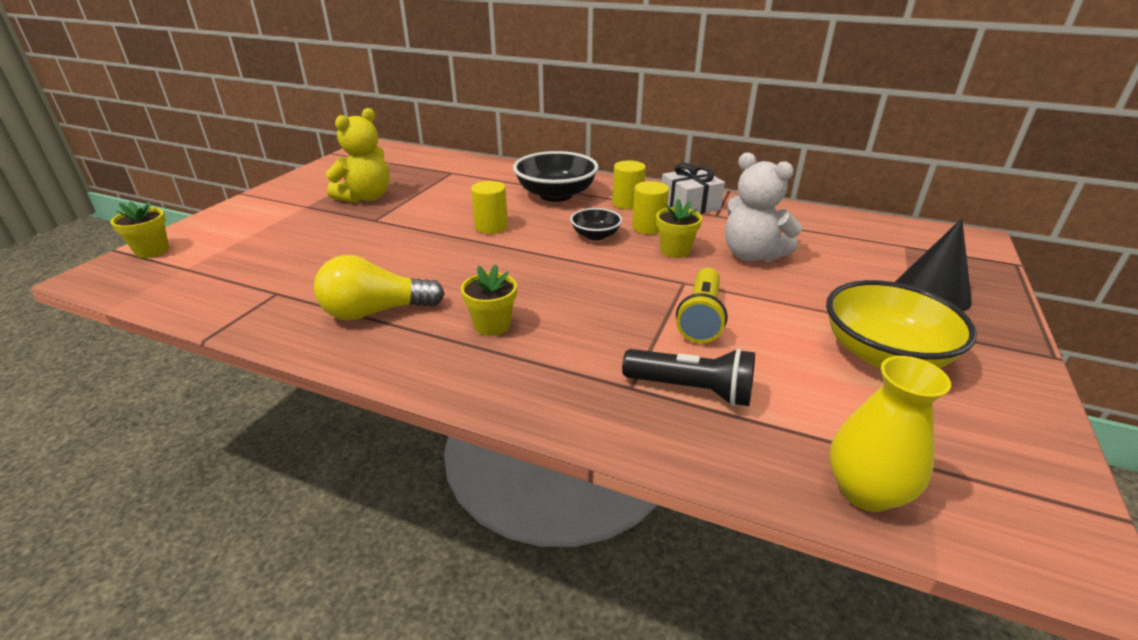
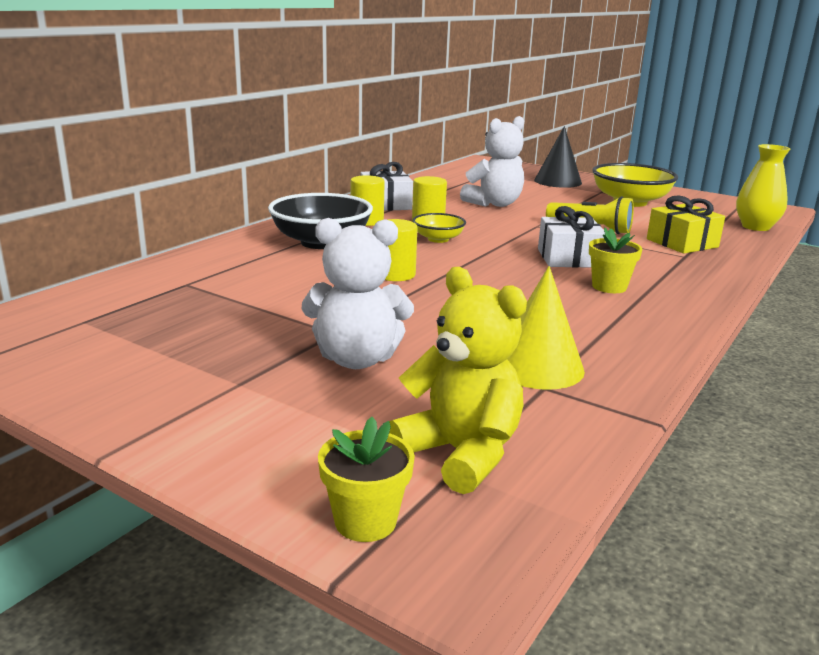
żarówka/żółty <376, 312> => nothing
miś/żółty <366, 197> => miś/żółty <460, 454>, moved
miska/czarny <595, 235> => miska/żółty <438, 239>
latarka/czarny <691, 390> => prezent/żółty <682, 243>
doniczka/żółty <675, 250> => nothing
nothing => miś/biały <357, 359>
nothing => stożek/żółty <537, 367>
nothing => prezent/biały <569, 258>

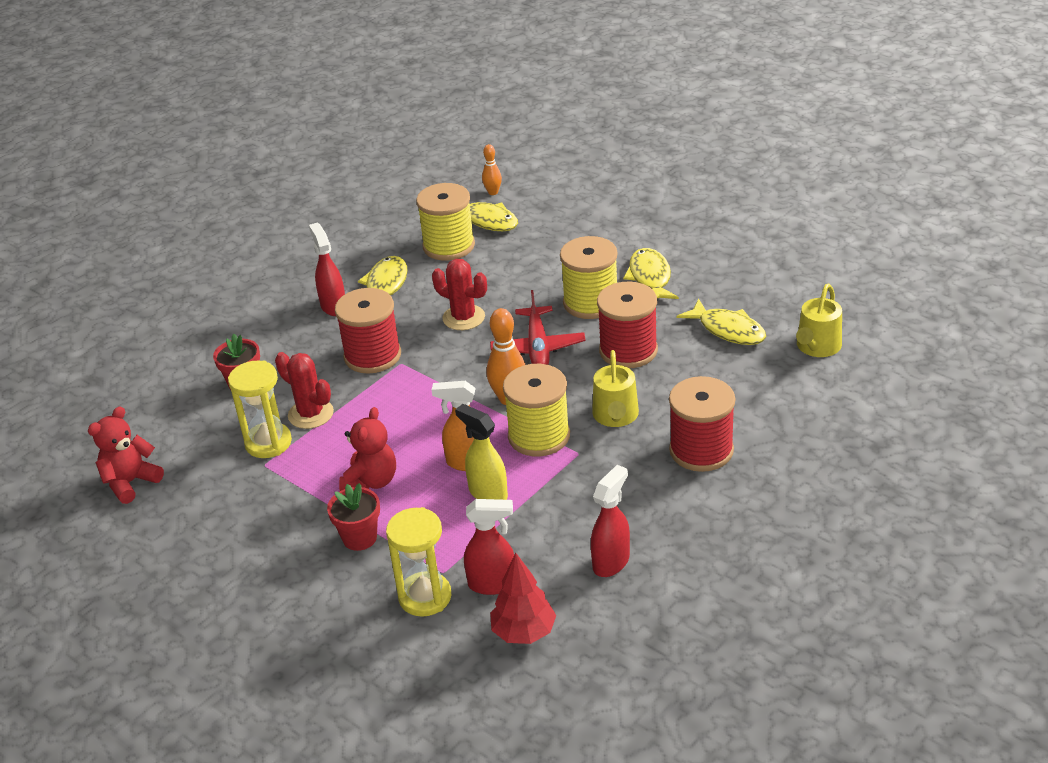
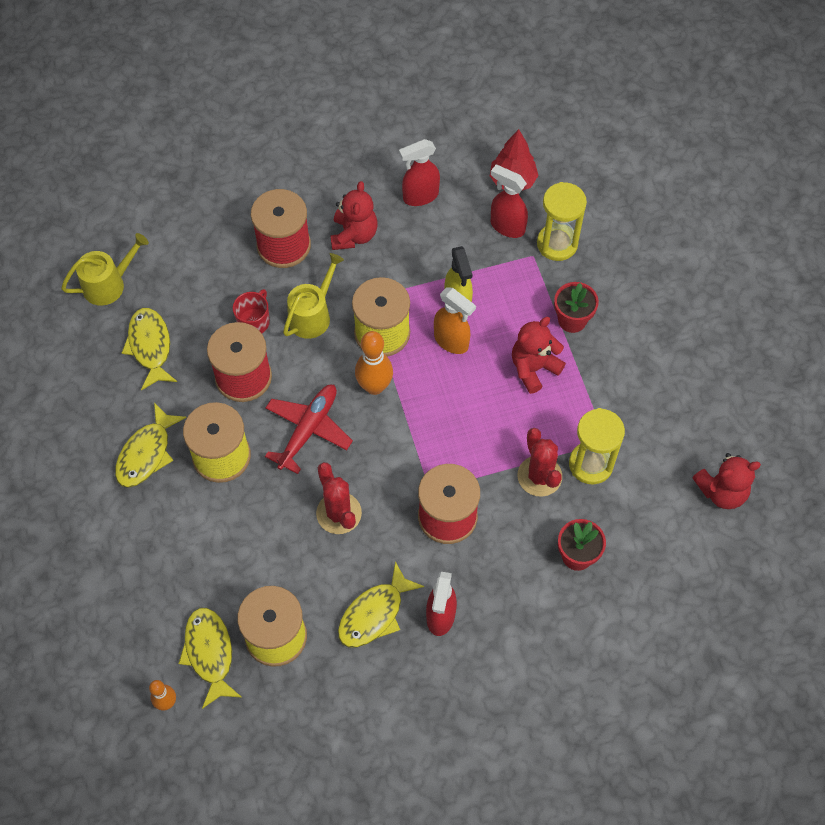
nothing => kubek/czerwony <254, 321>
nothing => miś/czerwony <354, 235>

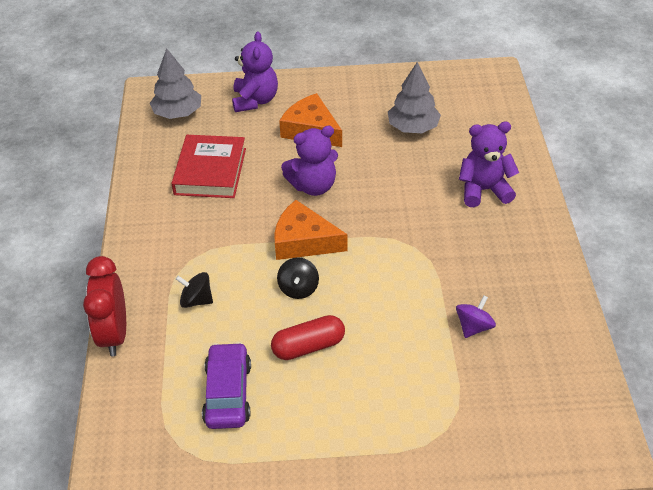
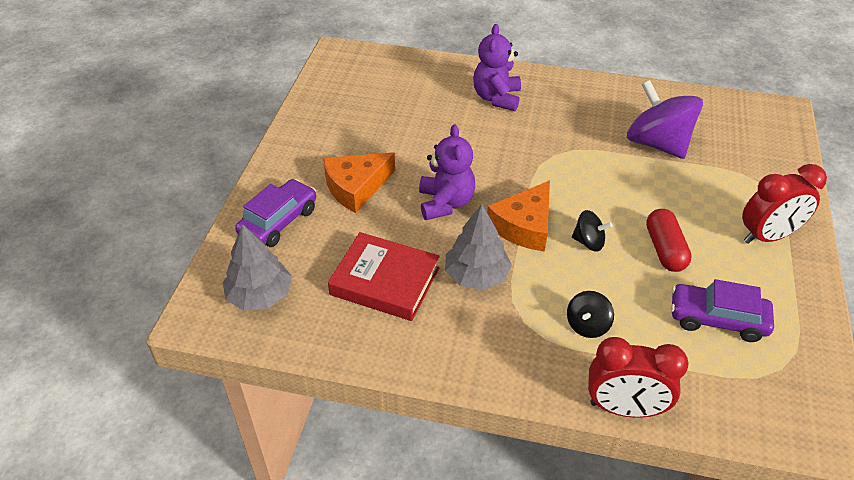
miś/fioletowy <255, 100> => samochód/fioletowy <278, 221>
drzewko/szary <413, 127> => drzewko/szary <476, 275>, moved
bączek/fioletowy <474, 327> => bączek/fioletowy <657, 144>, x2.08
nothing => budzik/czerwony <767, 236>

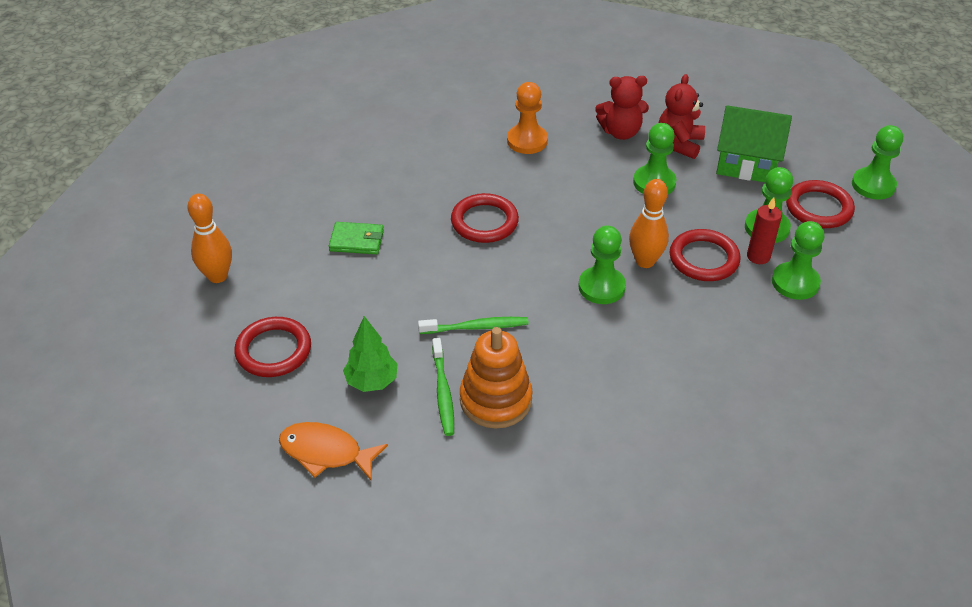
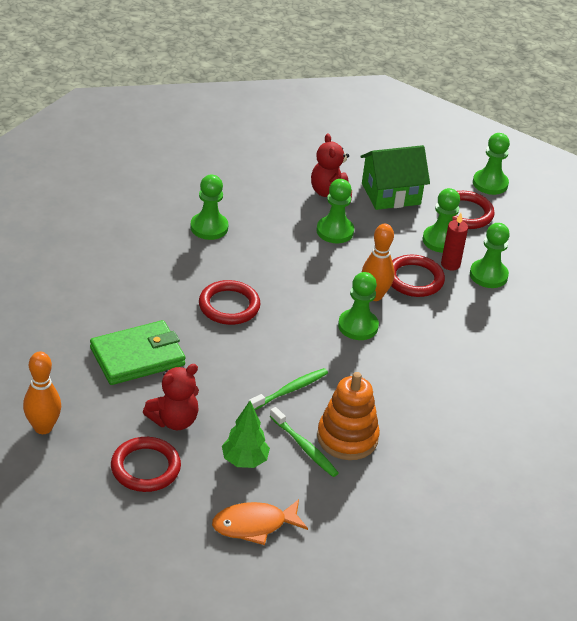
portfel/zielony <356, 241> => portfel/zielony <137, 357>, x1.73
pionek/pomarańczowy <527, 141> => pionek/zielony <209, 227>
miś/czerwony <620, 132> => miś/czerwony <174, 420>, moved

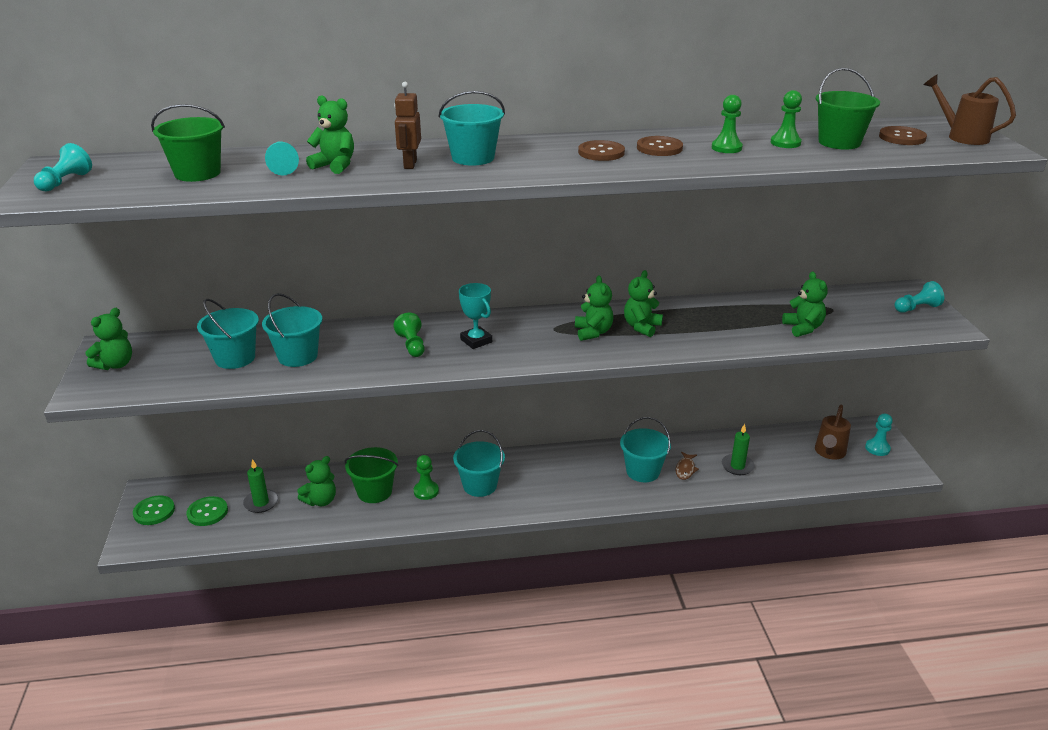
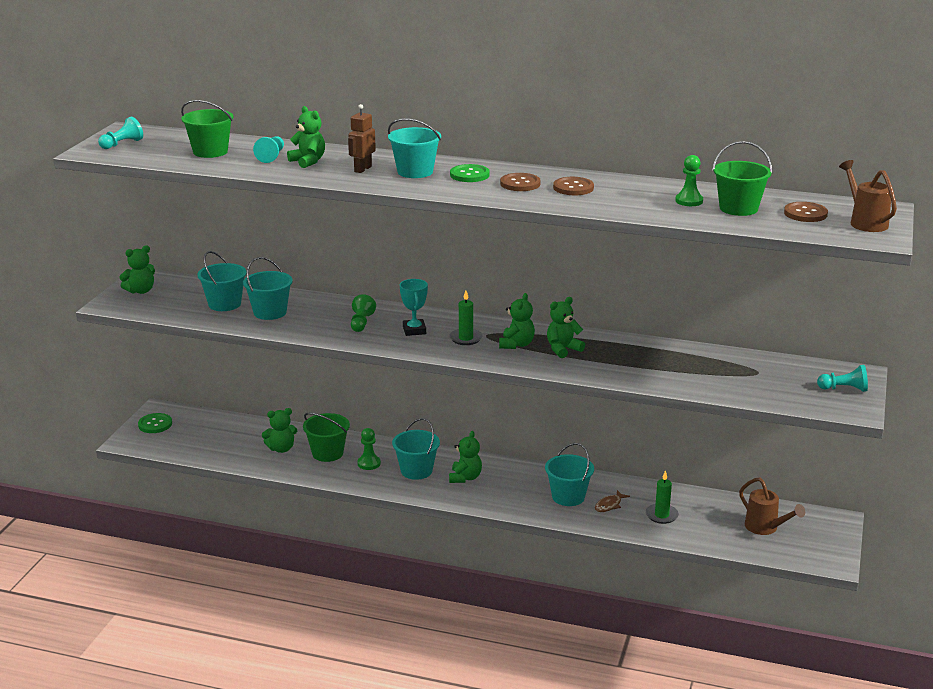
guzik/zielony <207, 512> => guzik/zielony <469, 175>, moved
świeca/zielony <261, 503> => świeca/zielony <465, 338>, moved
pionek/zielony <726, 148> => nothing
miś/zielony <803, 328> => miś/zielony <465, 478>, moved
konewka/brązowy <829, 453> => konewka/brązowy <765, 528>, 90 degrees counterclockwise
pionek/turkusowy <877, 448> => nothing

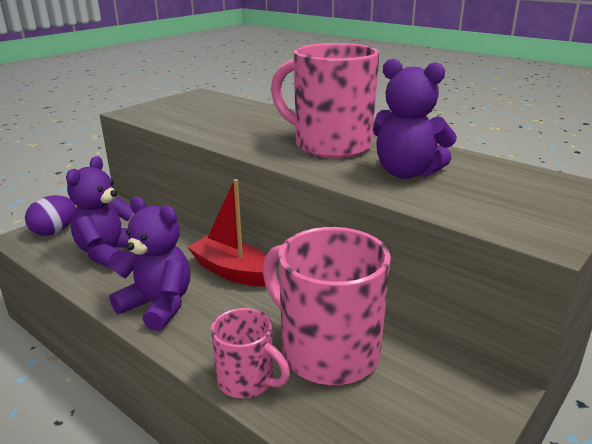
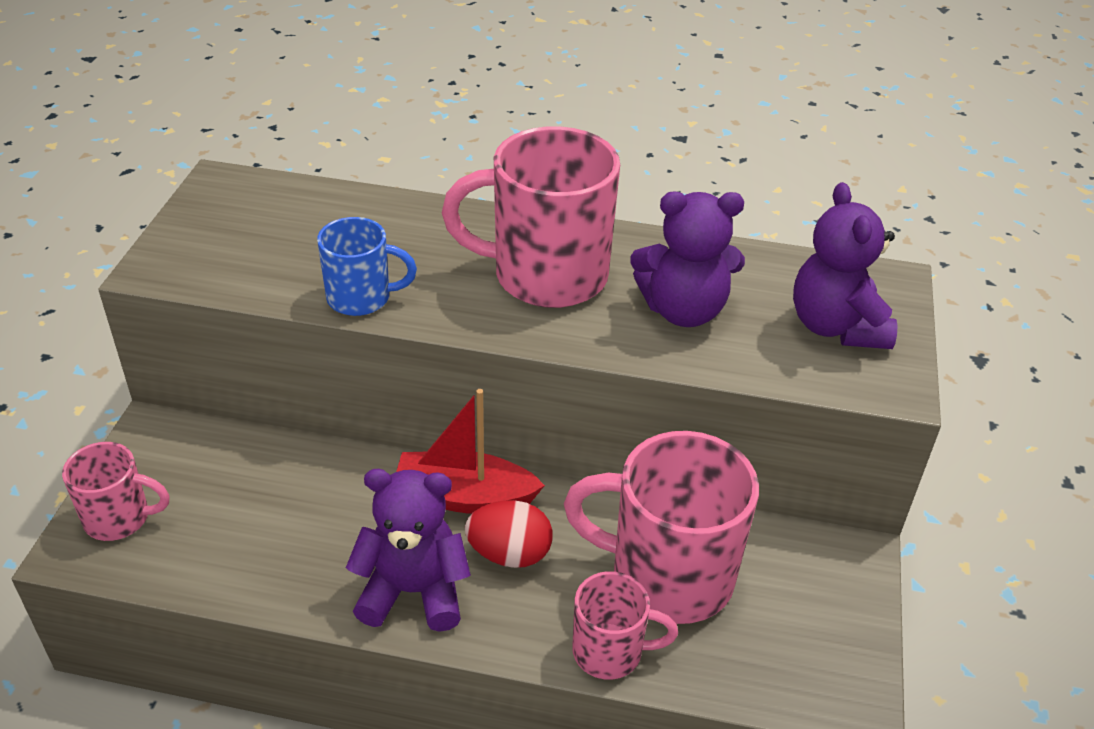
jajko/fioletowy <55, 231> => kubek/różowy <119, 518>
miś/fioletowy <109, 253> => miś/fioletowy <836, 326>, moved
nothing => kubek/niebieski <361, 298>
nothing => jajko/czerwony <509, 554>

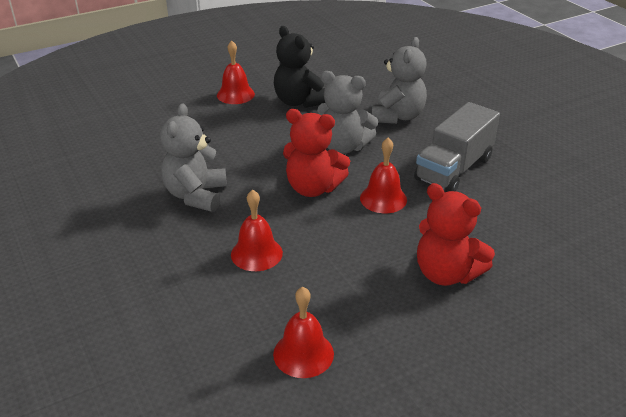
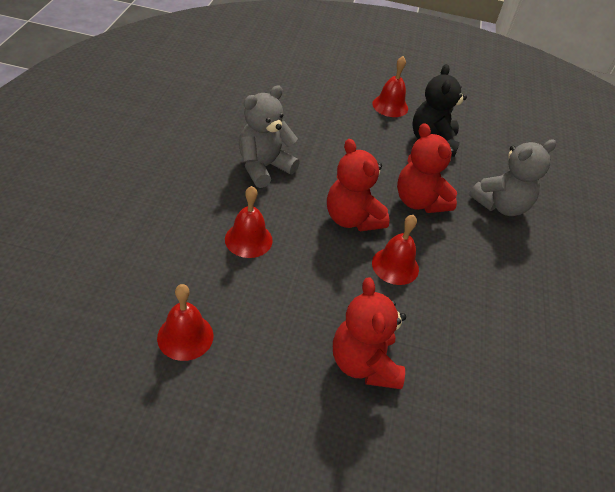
miś/szary <343, 147> => miś/czerwony <419, 201>
ciężarówka/szary <454, 169> => nothing

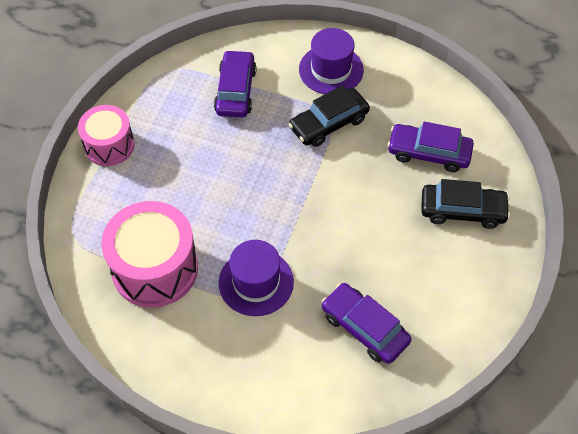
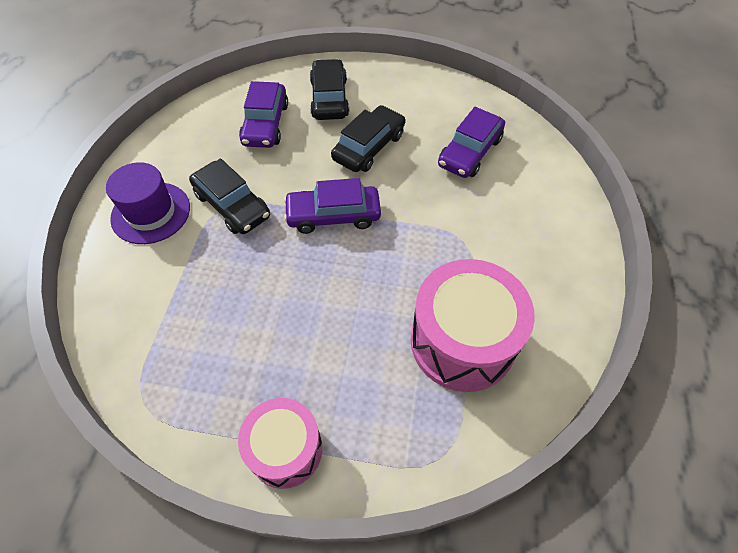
samochód/fioletowy <235, 91> => samochód/fioletowy <333, 215>, moved
kapelusz/fioletowy <256, 282> => nothing
nothing => samochód/czarny <369, 147>

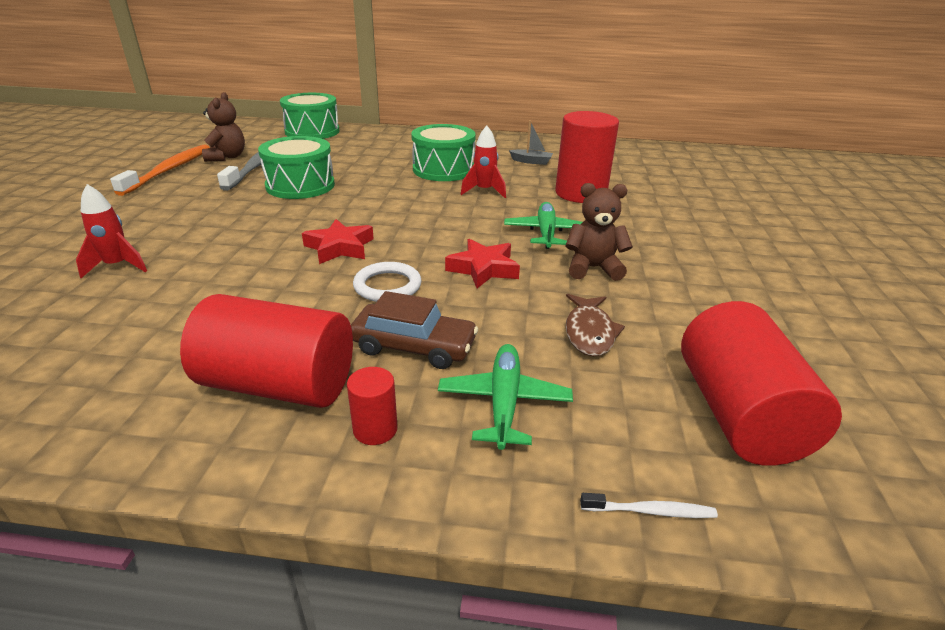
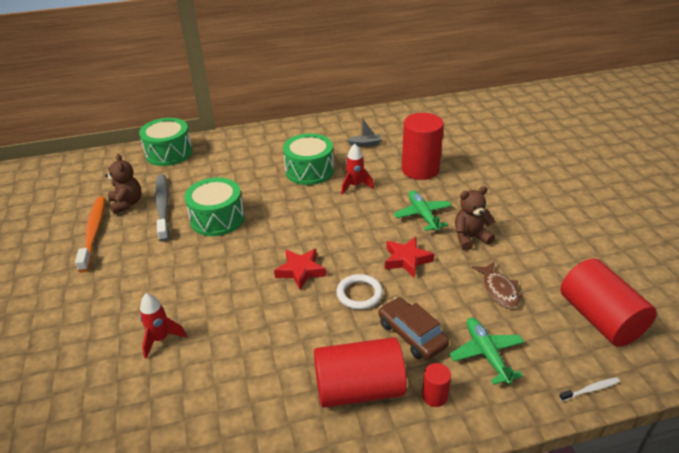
samochód/brązowy <414, 346> => samochód/brązowy <412, 334>, 120 degrees counterclockwise

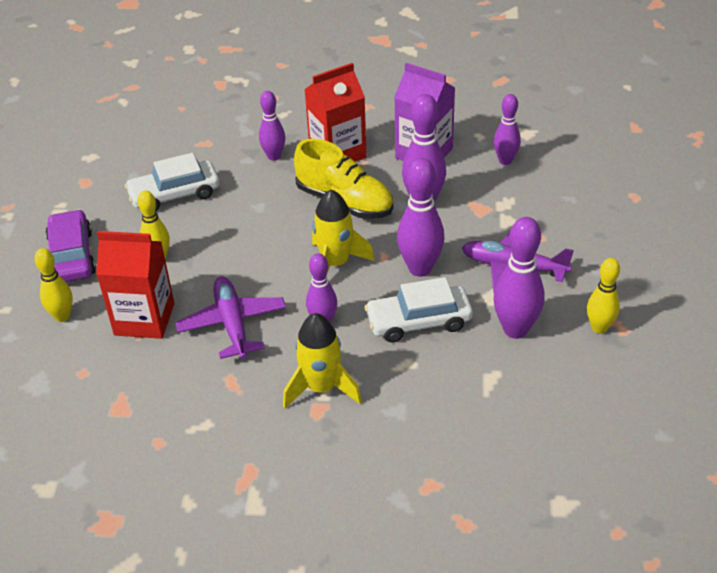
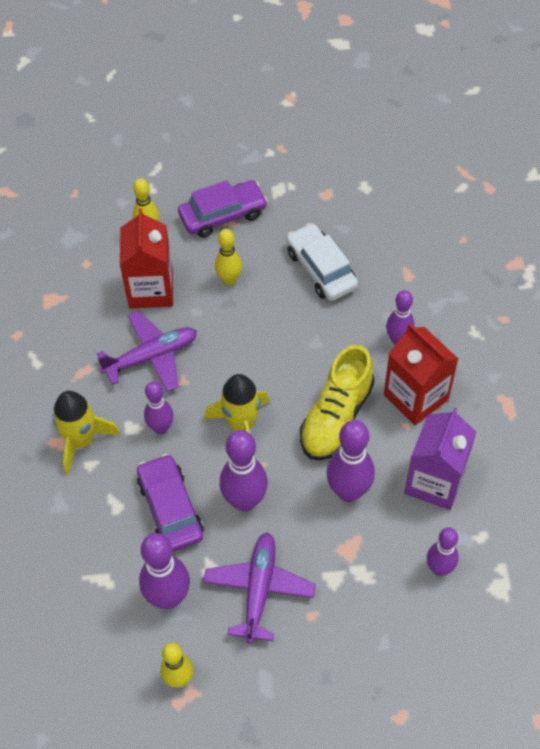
samochód/biały <419, 321> => samochód/fioletowy <170, 509>

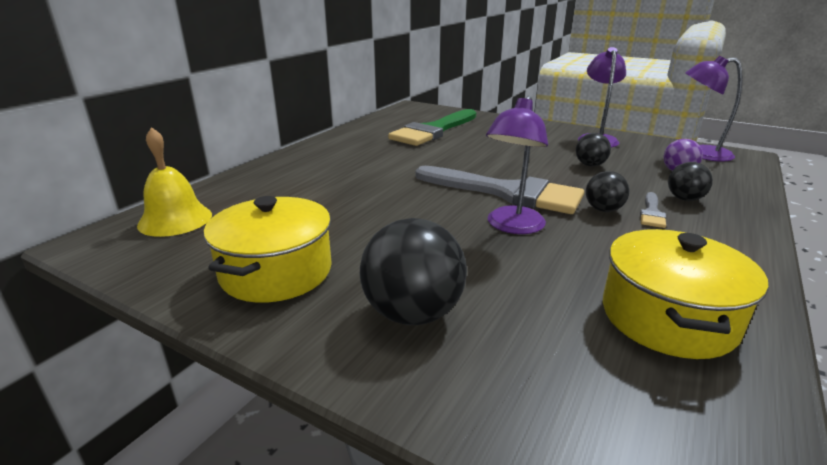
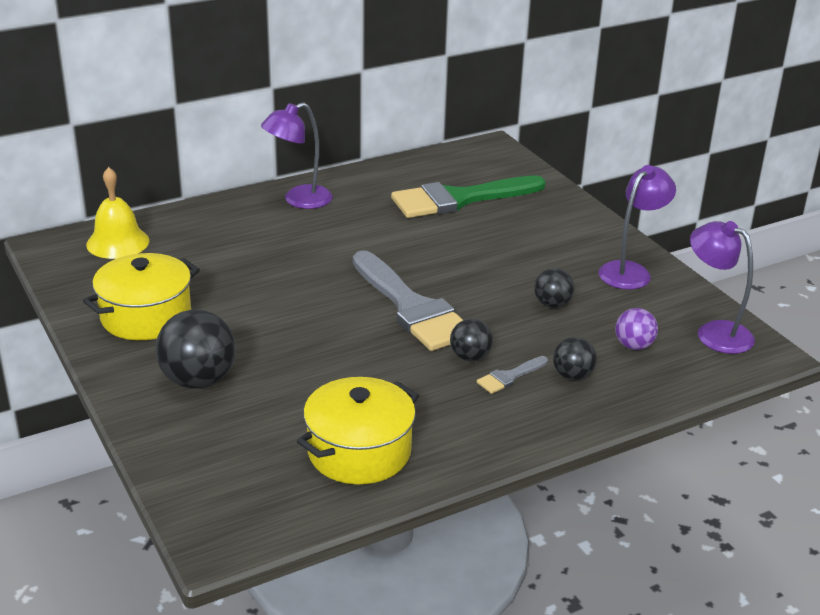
lampka/fioletowy <512, 226> => lampka/fioletowy <299, 200>, moved

